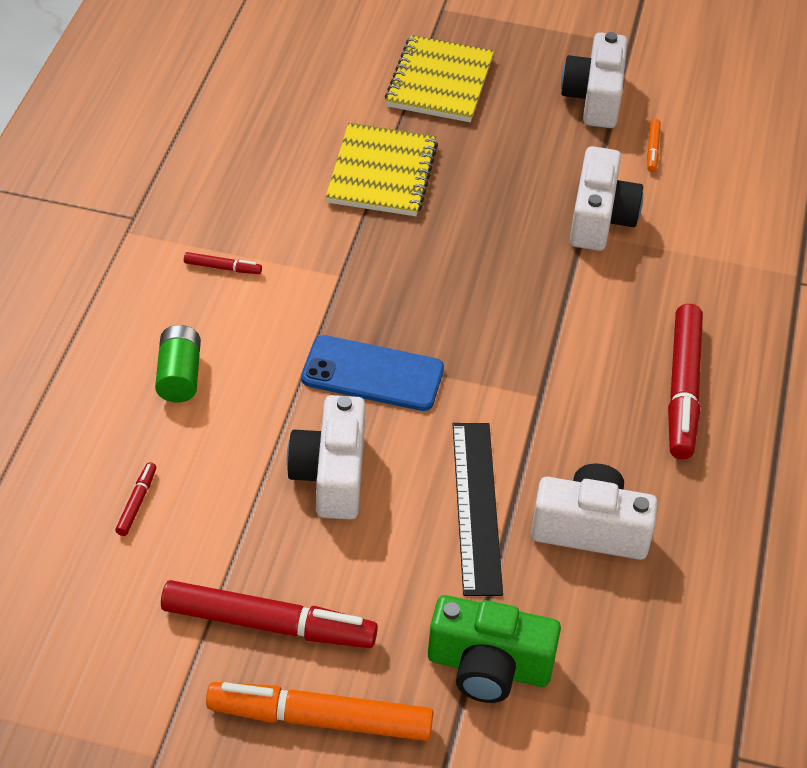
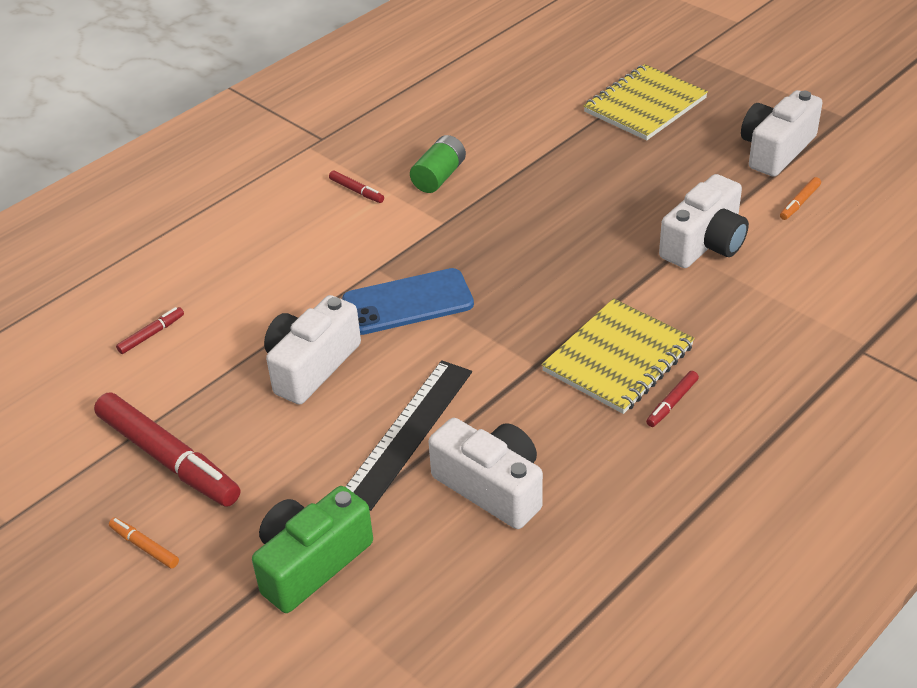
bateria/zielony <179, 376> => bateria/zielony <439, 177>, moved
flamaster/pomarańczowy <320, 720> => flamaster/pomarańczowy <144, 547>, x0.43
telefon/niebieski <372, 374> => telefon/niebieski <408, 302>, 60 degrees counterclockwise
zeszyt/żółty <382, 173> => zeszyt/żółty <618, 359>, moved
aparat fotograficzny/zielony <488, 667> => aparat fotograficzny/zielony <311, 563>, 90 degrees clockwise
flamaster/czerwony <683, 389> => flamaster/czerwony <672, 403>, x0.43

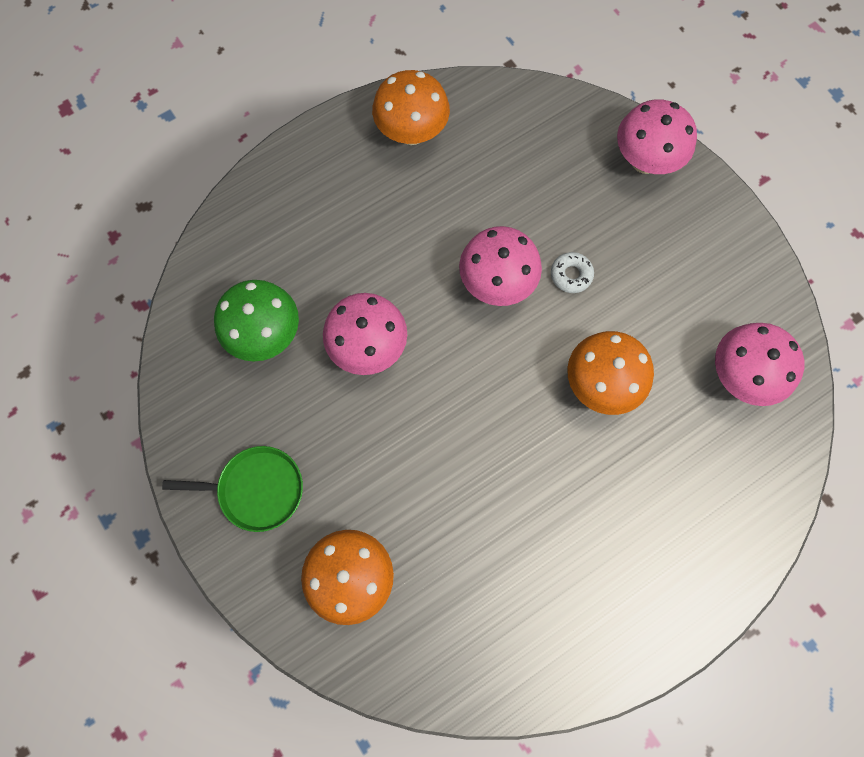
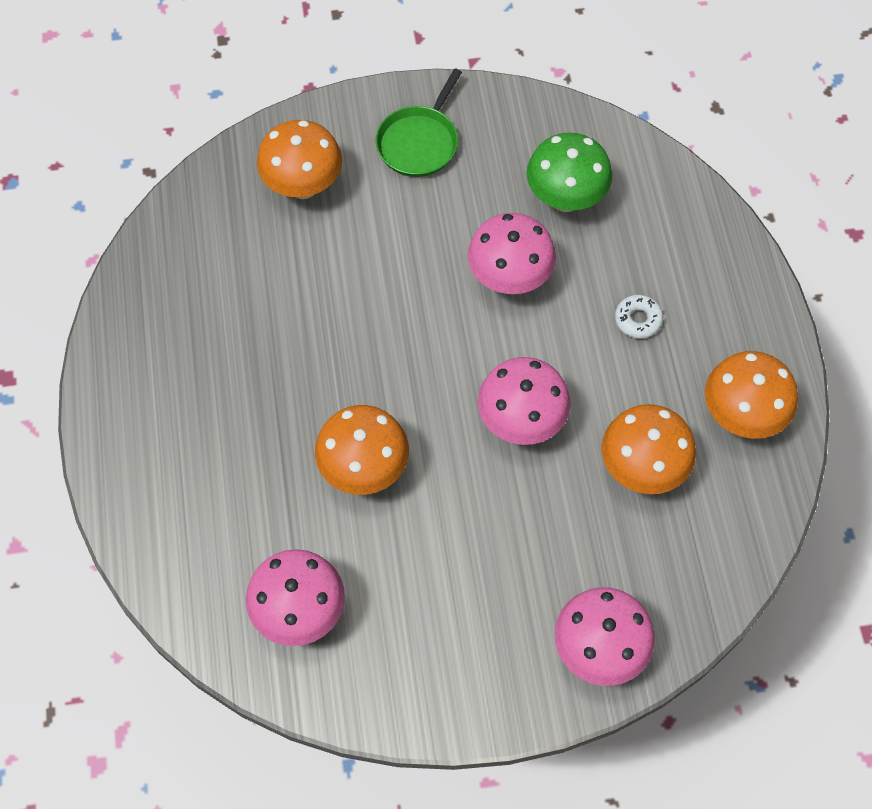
donut/biały <571, 275> => donut/biały <638, 320>, moved
nothing => grzyb/pomarańczowy <642, 468>

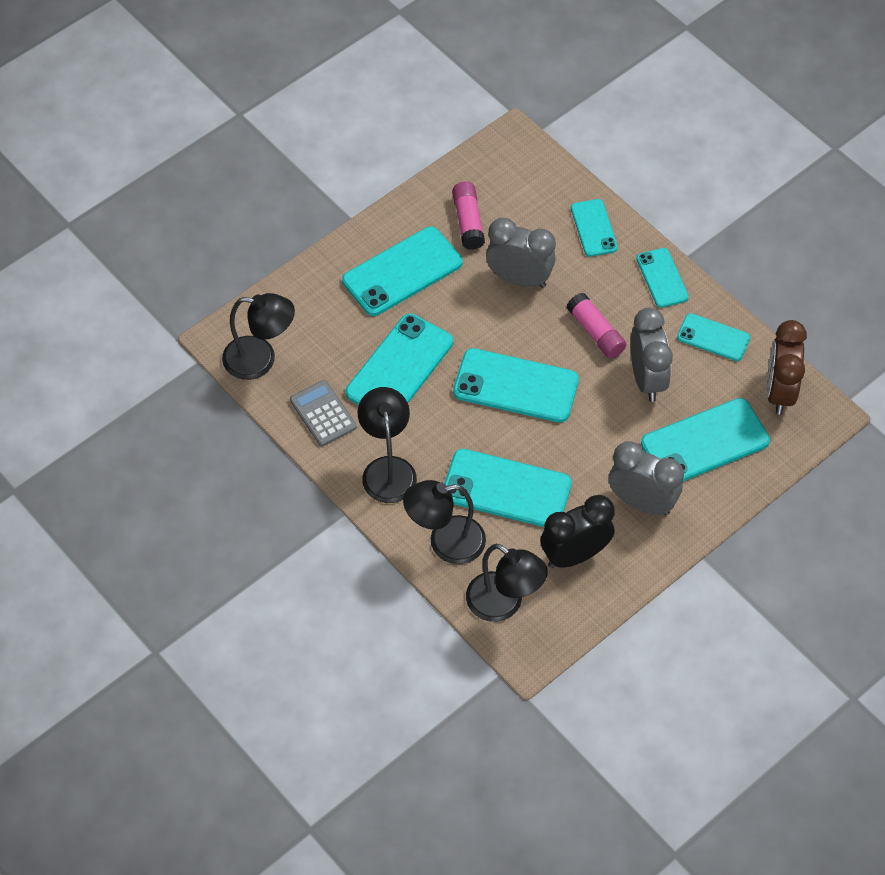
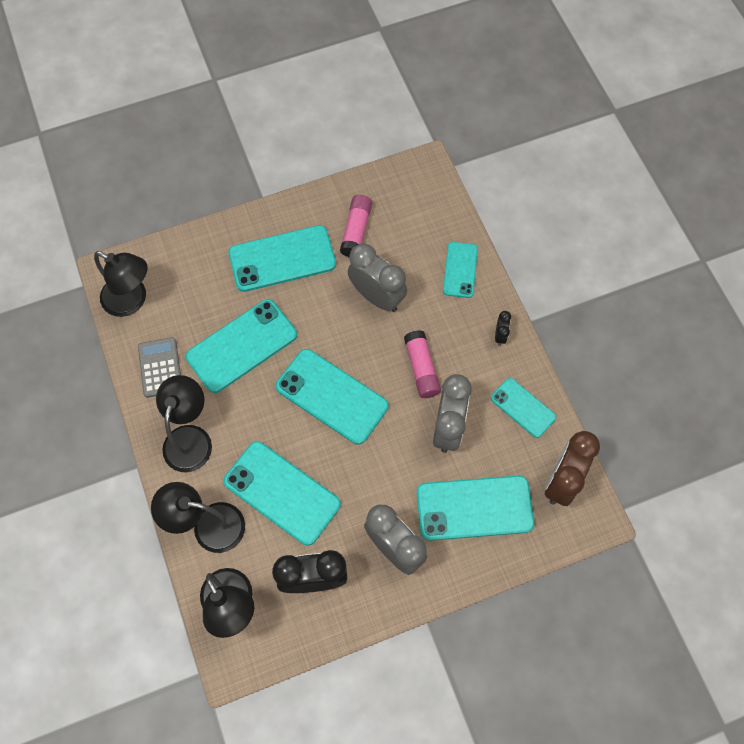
telefon/turkusowy <662, 278> => budzik/czarny <500, 335>

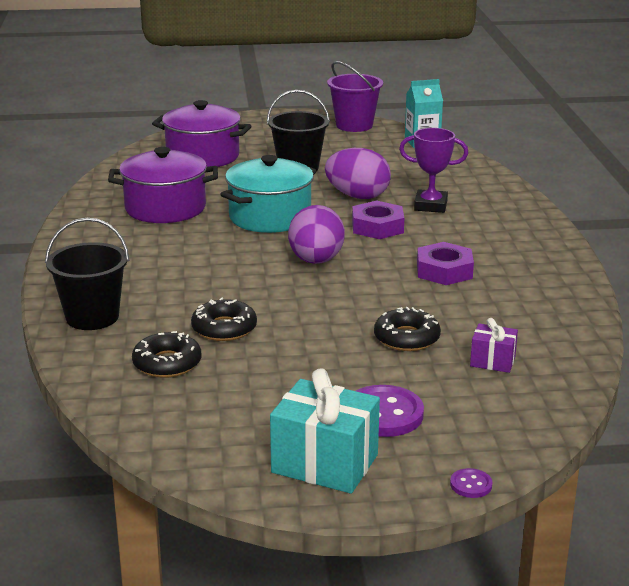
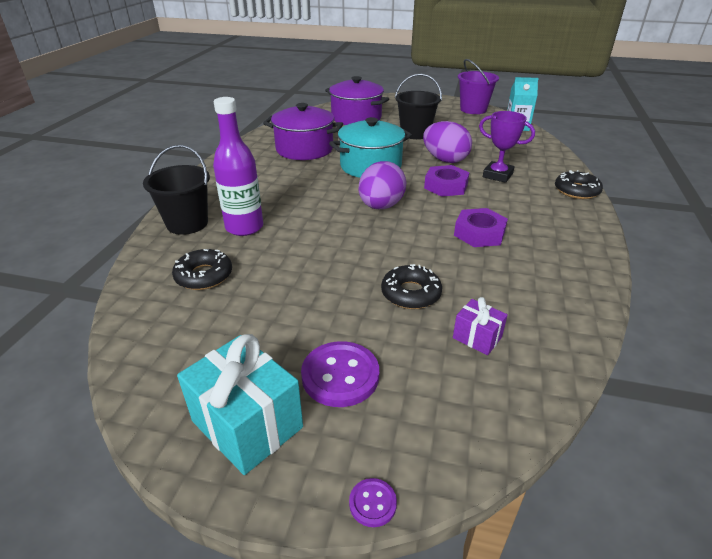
donut/czarny <224, 328> => donut/czarny <576, 191>, moved
nothing => butelka/fioletowy <244, 227>

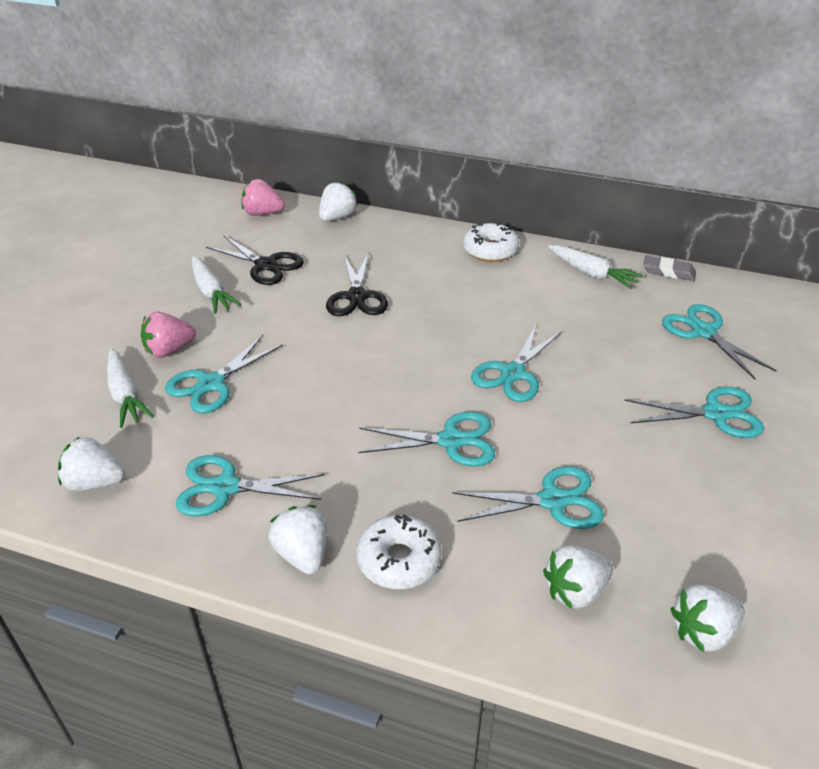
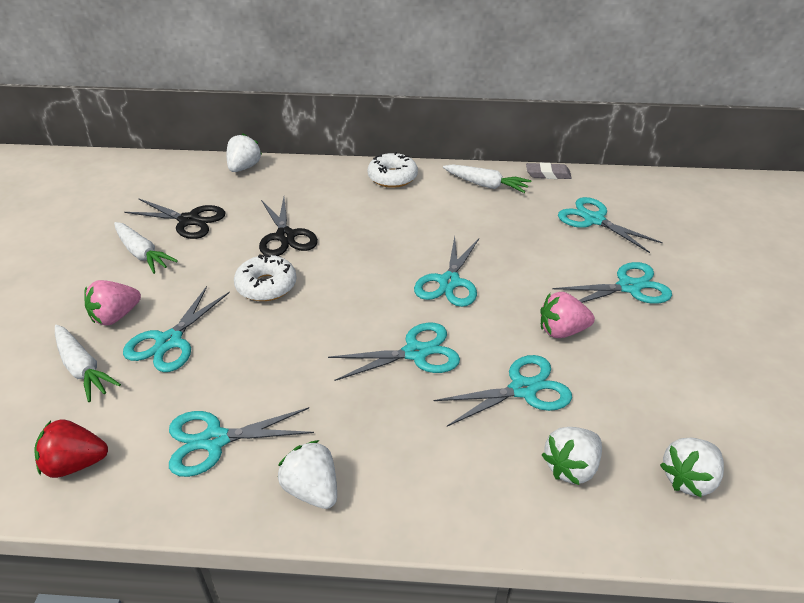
truskawka/biały <95, 482> => truskawka/czerwony <75, 464>
truskawka/różowy <262, 213> => truskawka/różowy <562, 331>, moved
donut/biały <399, 560> => donut/biały <266, 286>, moved

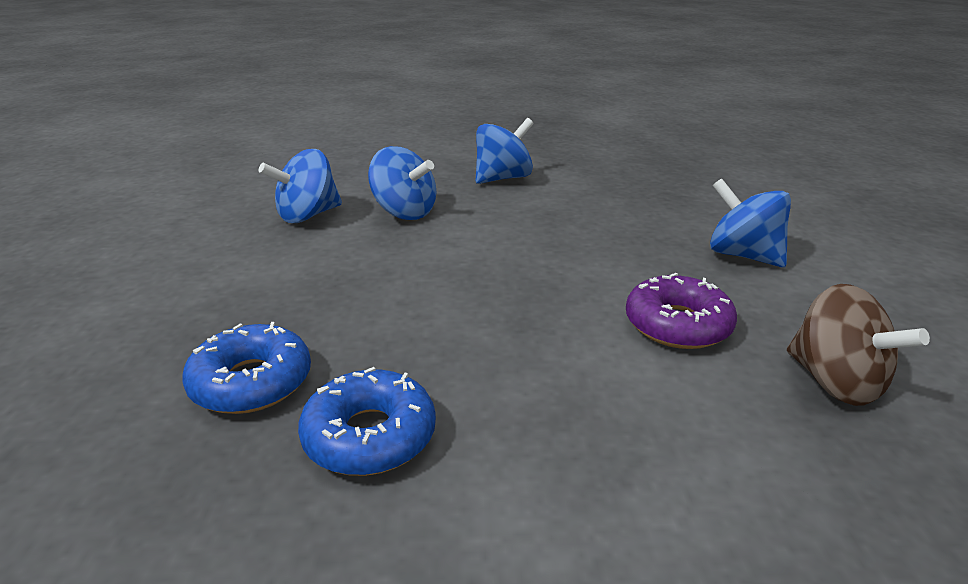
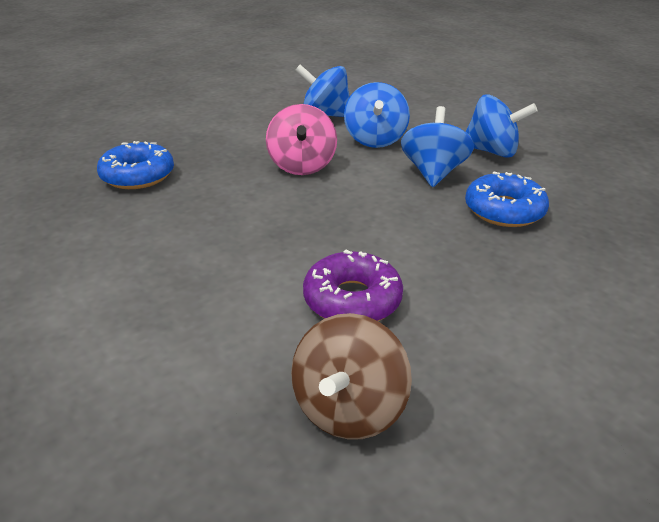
donut/niebieski <370, 436> => donut/niebieski <504, 210>, moved
bączek/niebieski <743, 255> => bączek/niebieski <433, 173>, moved
nothing => bączek/różowy <302, 166>

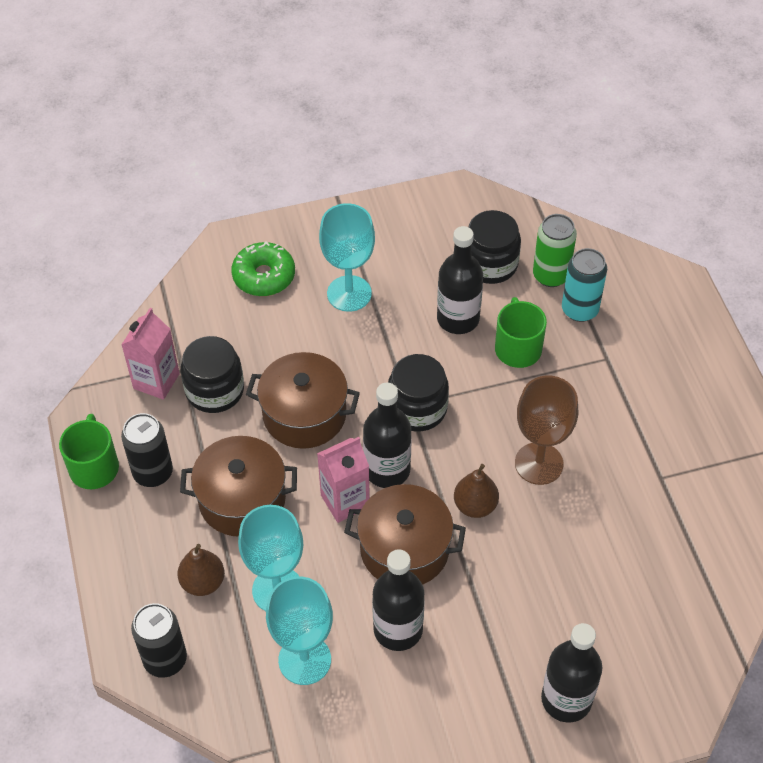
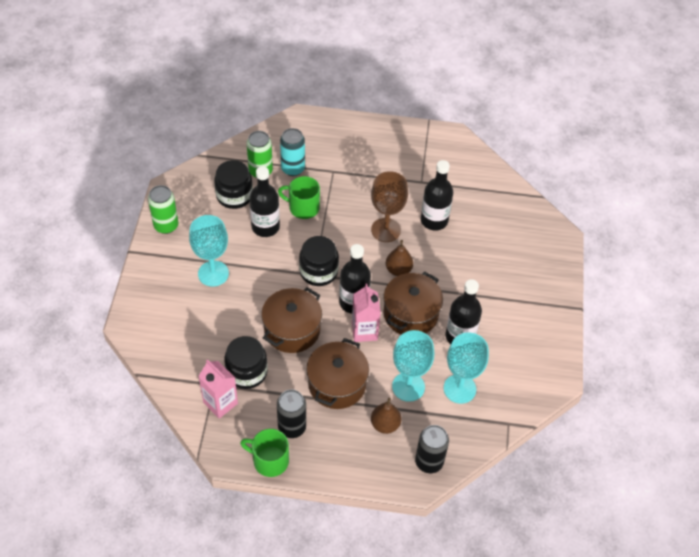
donut/zielony <264, 276> => nothing
butelka/czarny <566, 699> => butelka/czarny <434, 220>, moved
nothing => puszka/zielony <166, 225>

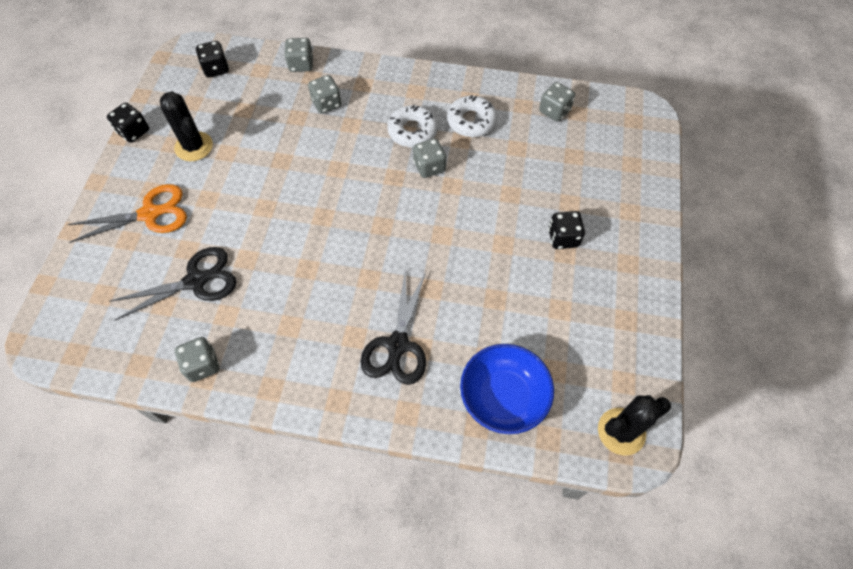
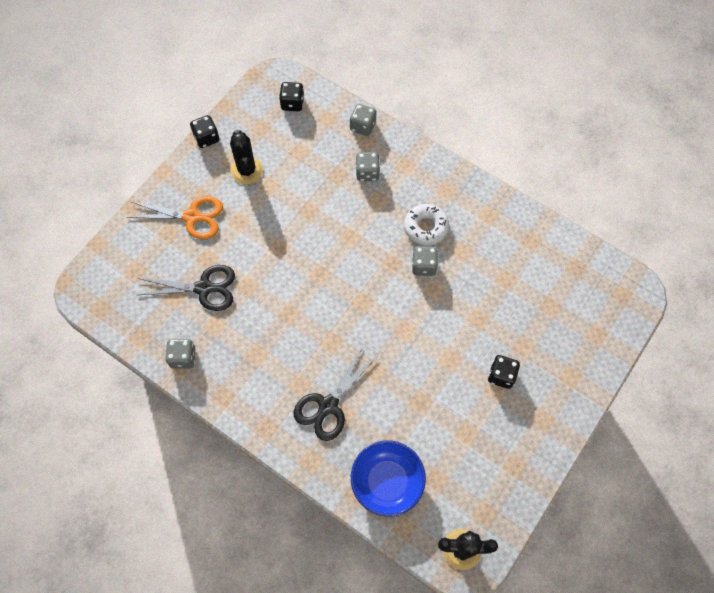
donut/biały <471, 121> => nothing
kostka do gry/szary <554, 111> => nothing

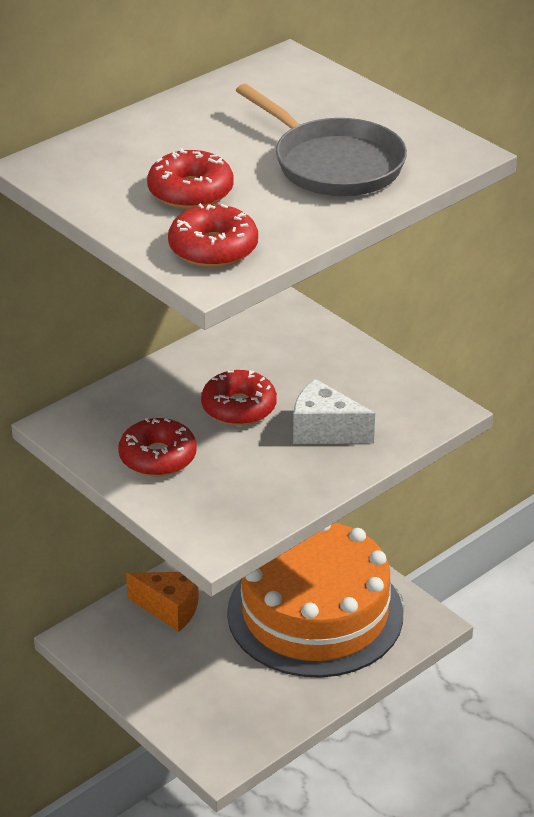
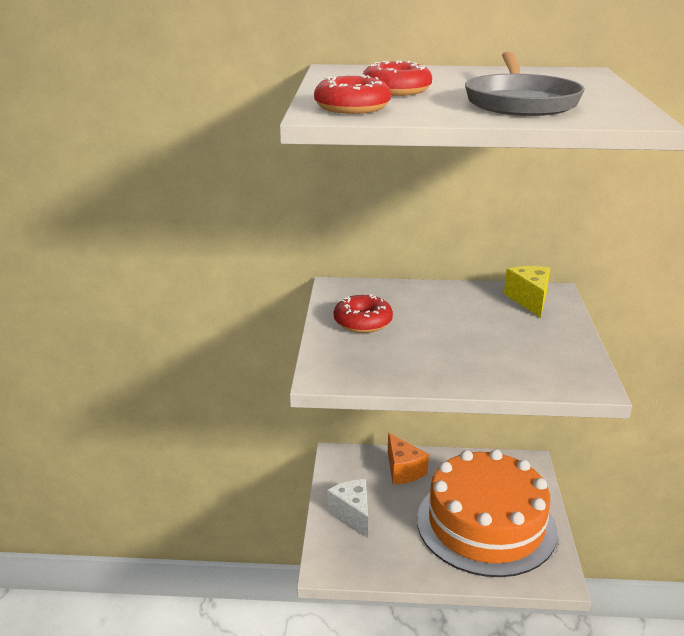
donut/czerwony <239, 407> => nothing
ser/biały <324, 431> => ser/biały <352, 514>, moved
nothing => ser/żółty <529, 300>

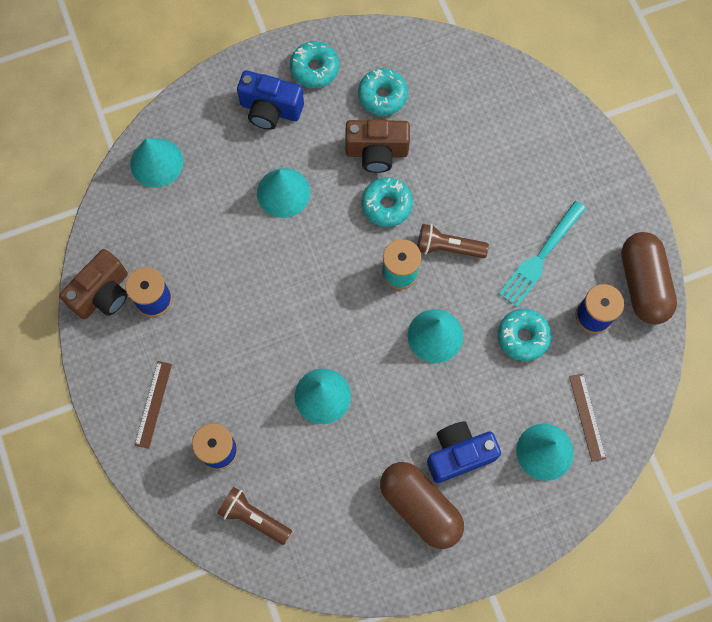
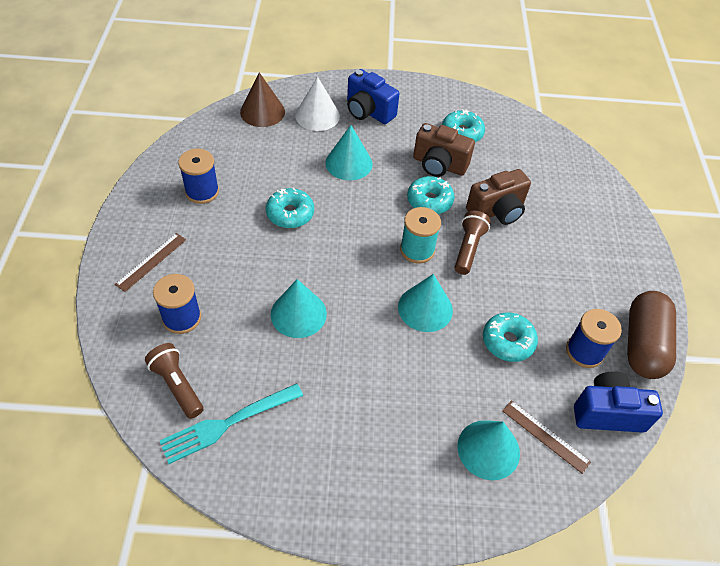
aparat fotograficzny/brązowy <103, 294> => aparat fotograficzny/brązowy <497, 211>, moved
stożek/turkusowy <156, 162> => stożek/brązowy <262, 112>
donut/turkusowy <314, 69> => donut/turkusowy <290, 214>, moved
kapsułka/brązowy <420, 507> => nothing
latarka/brązowy <448, 247> => latarka/brązowy <468, 248>, 75 degrees clockwise
aparat fotograficzny/niebieski <459, 454> => aparat fotograficzny/niebieski <607, 413>, moved
widelec/turkusowy <540, 256> => widelec/turkusowy <228, 423>, moved
linijka/brązowy <587, 417> => linijka/brązowy <545, 436>, 60 degrees counterclockwise
nothing => stożek/biały <317, 115>

